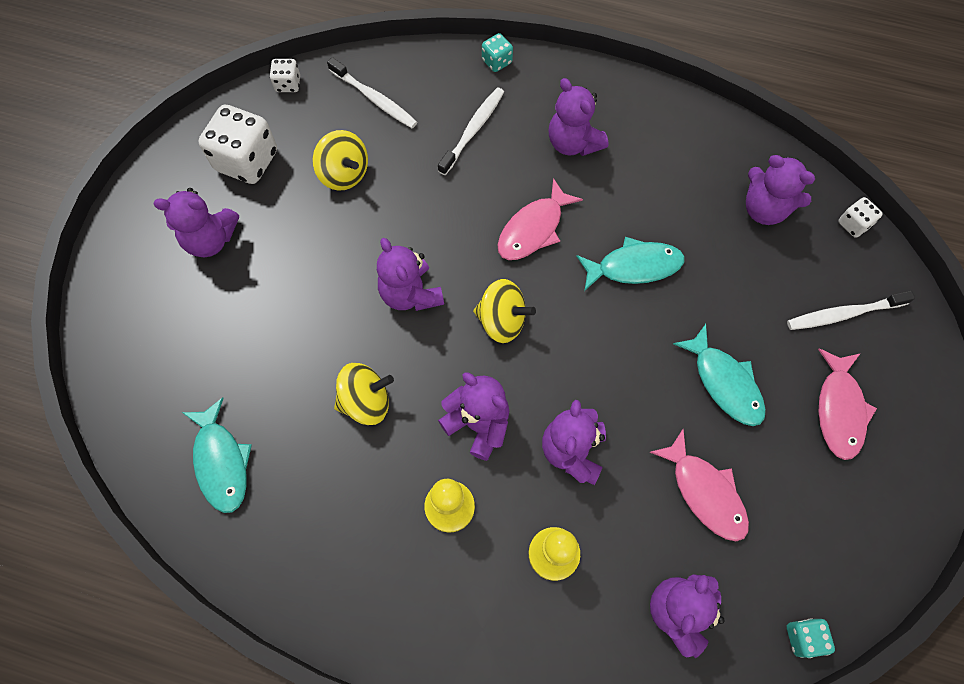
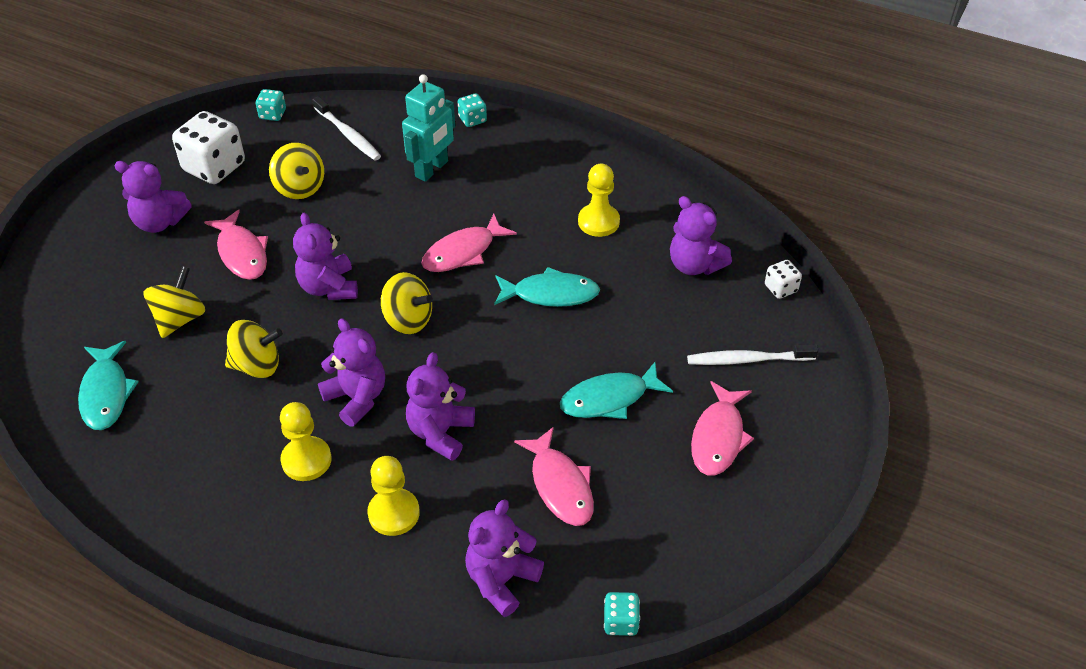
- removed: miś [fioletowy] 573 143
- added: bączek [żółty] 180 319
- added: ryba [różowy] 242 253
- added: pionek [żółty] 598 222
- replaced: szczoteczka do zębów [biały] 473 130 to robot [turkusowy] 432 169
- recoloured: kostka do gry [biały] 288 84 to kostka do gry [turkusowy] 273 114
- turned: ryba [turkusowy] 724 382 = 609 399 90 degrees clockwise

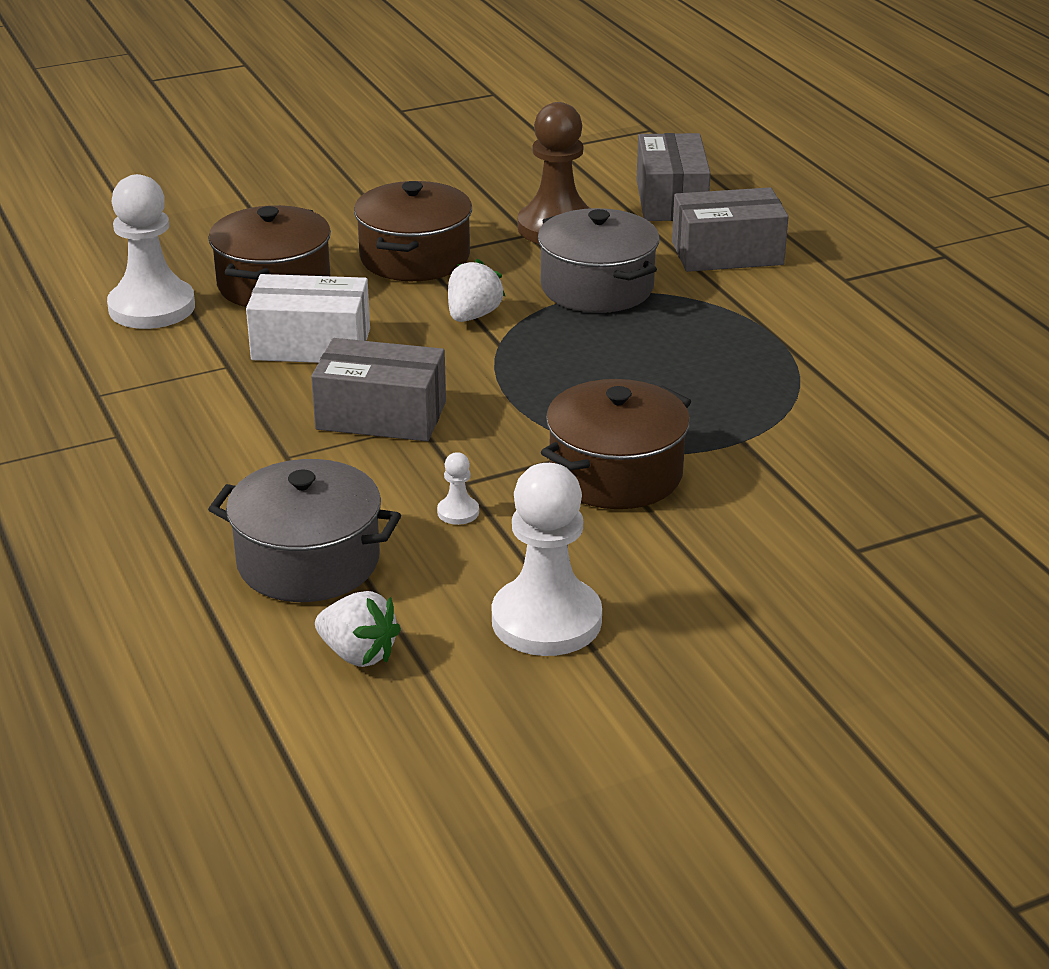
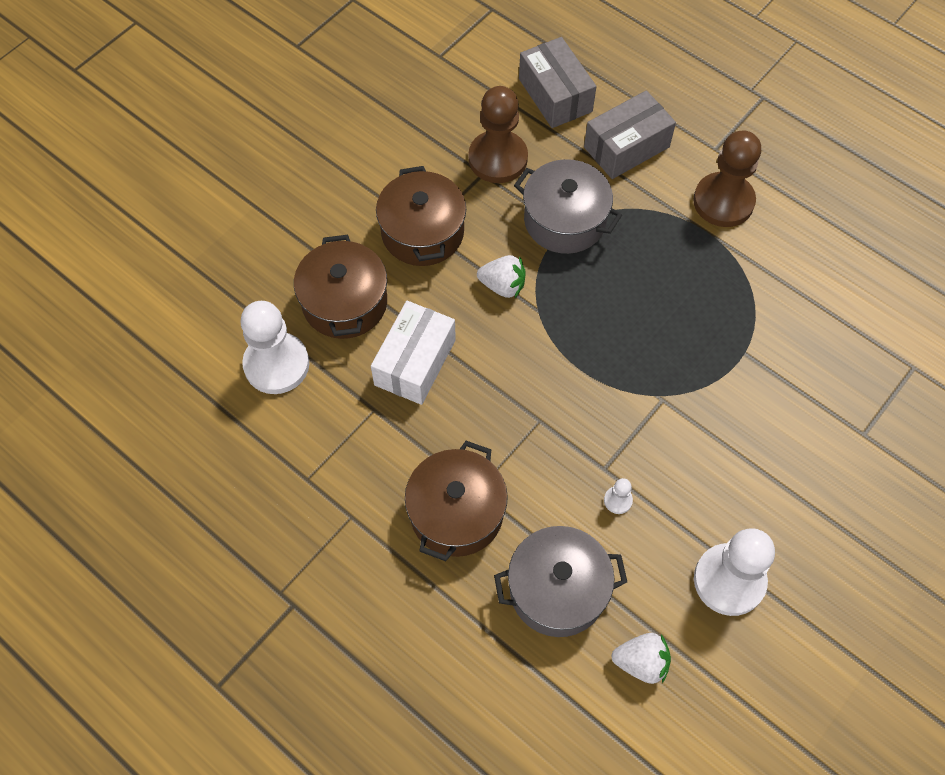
- removed: pudełko [szary] 381 415
- added: pionek [brązowy] 723 201
- moved: garnek [brązowy] 616 474 to 456 513
- turned: pudełko [biały] 311 344 = 415 362 45 degrees counterclockwise
- turned: truskawka [biały] 473 316 = 503 286 105 degrees clockwise

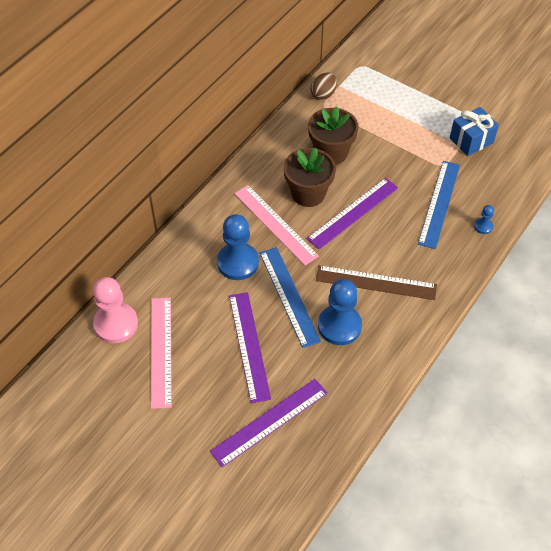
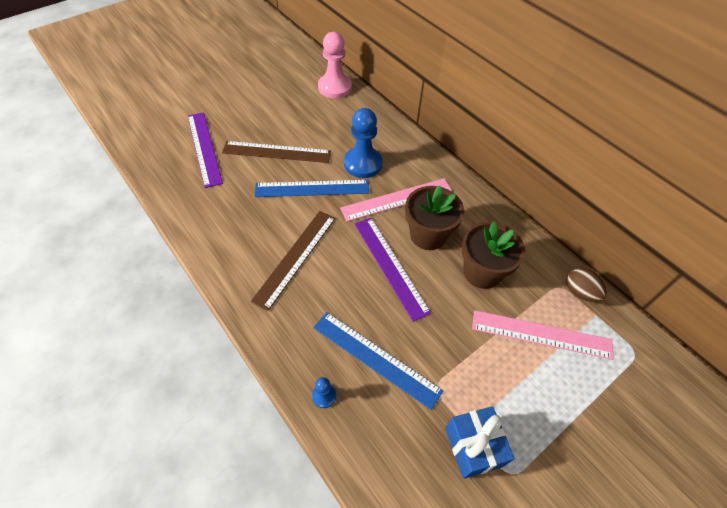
- removed: pionek [niebieski] 339 326
- moved: linijka [różowy] 161 351 to 541 334
- recoloured: linijka [fioletowy] 249 346 to linijka [brązowy] 276 152

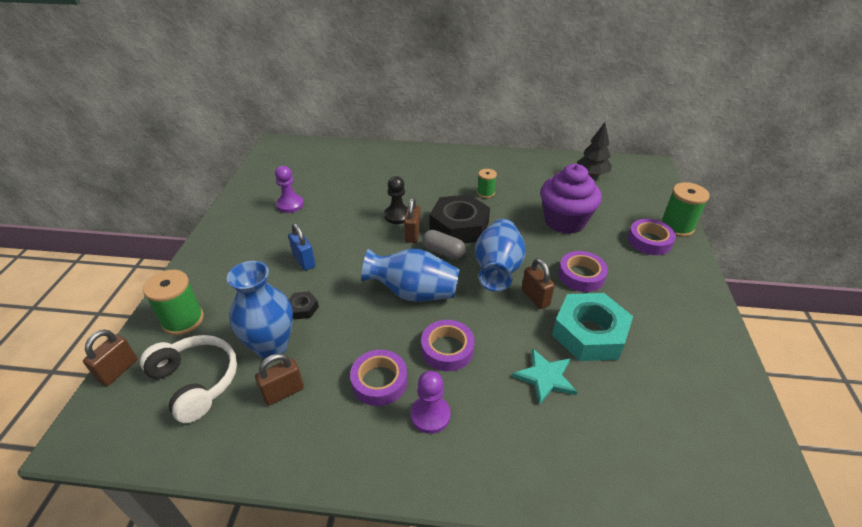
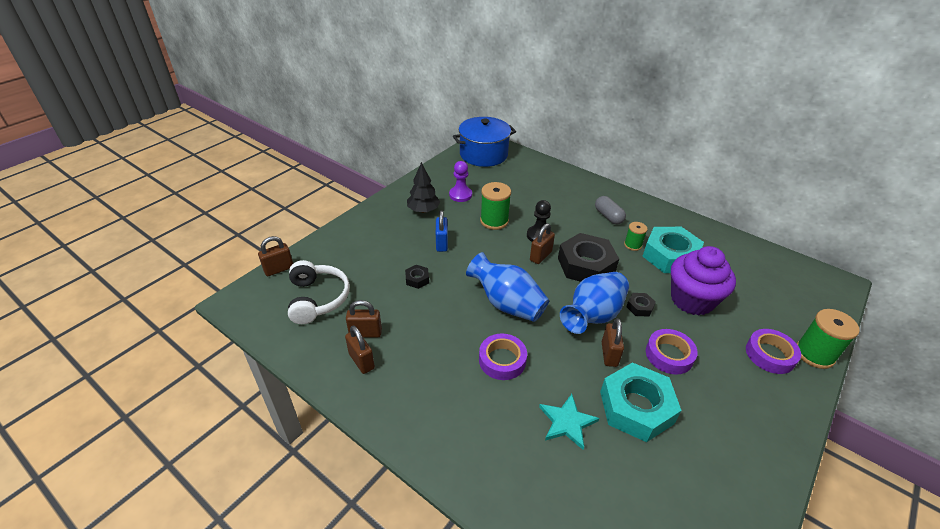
- removed: wazon [niebieski] 271 346
- removed: taśma klejąca [fioletowy] 379 381
- removed: pionek [fioletowy] 430 415
- added: kłódka [brązowy] 361 361
- added: garnek [niebieski] 483 154
- added: nakrętka [czarny] 639 307
- added: nakrętka [turkusowy] 670 256
- moved: szpulka [zielony] 183 320 to 494 221
- moved: kapsułka [szary] 443 252 to 608 216
- moved: drzewko [czarny] 591 174 to 423 210

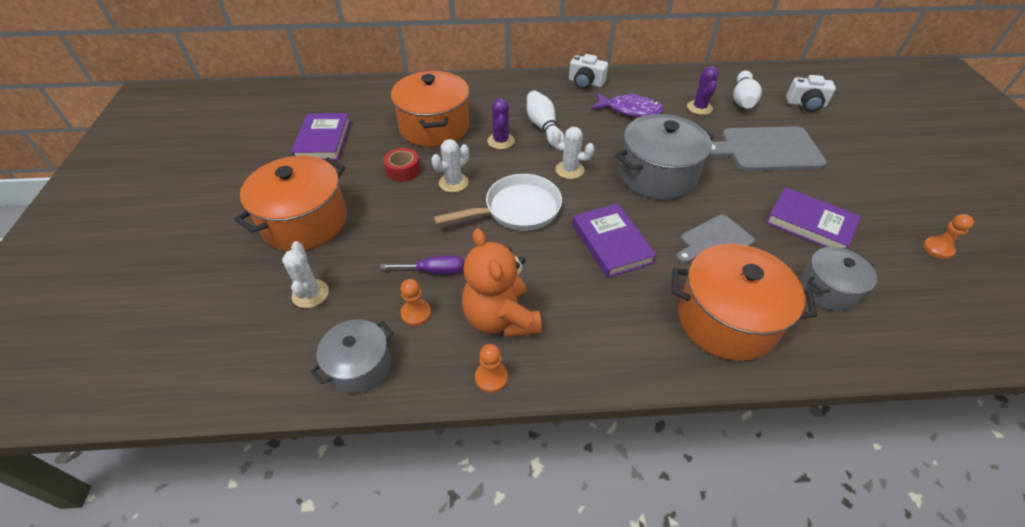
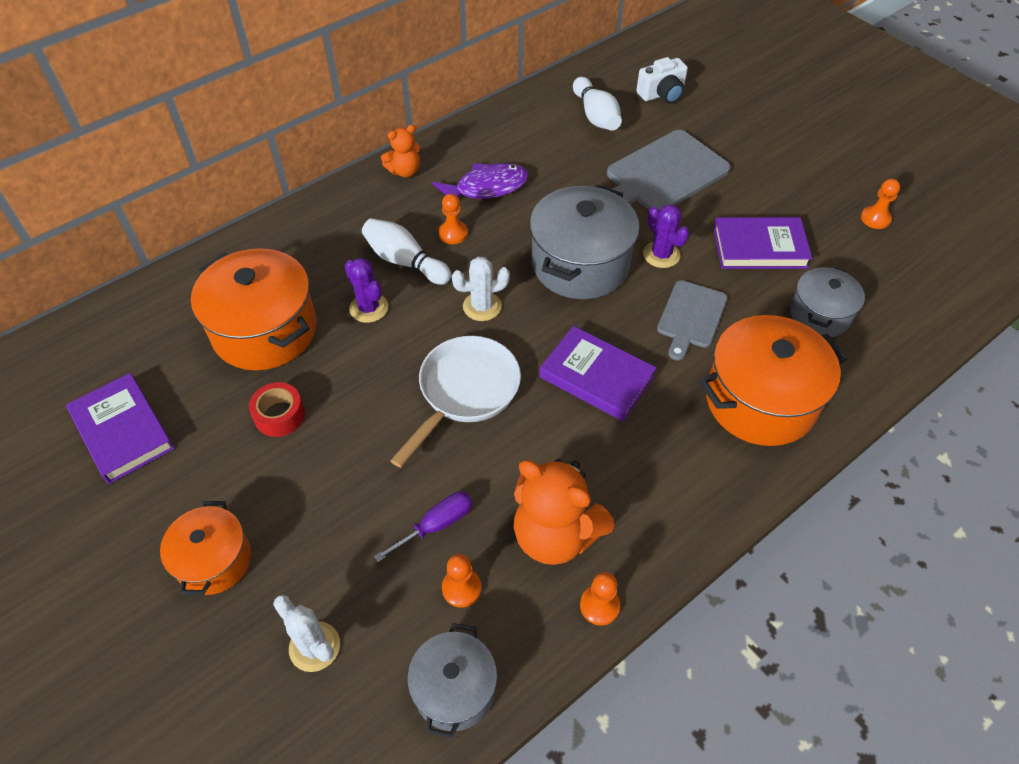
- removed: kaktus [biały] 453 183
- added: pionek [pomarańczowy] 453 233
- moved: kaktus [fioletowy] 699 108 to 661 255
- replaced: aparat fotograficzny [biały] 585 83 to miś [pomarańczowy] 405 171
- resized: garnek [pomarańczowy] 305 222 = 214 561 x0.59

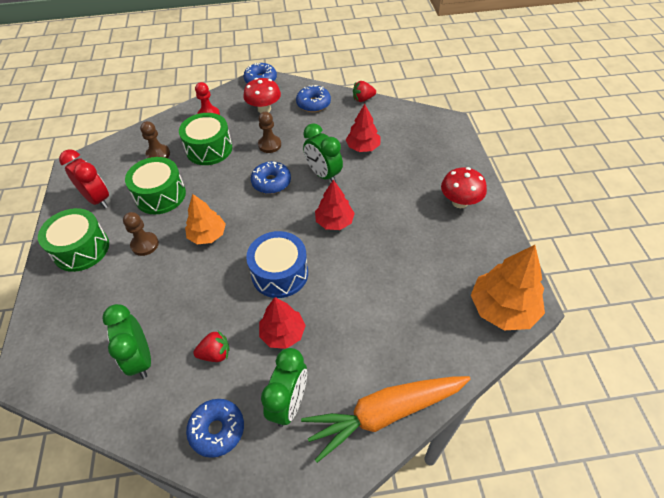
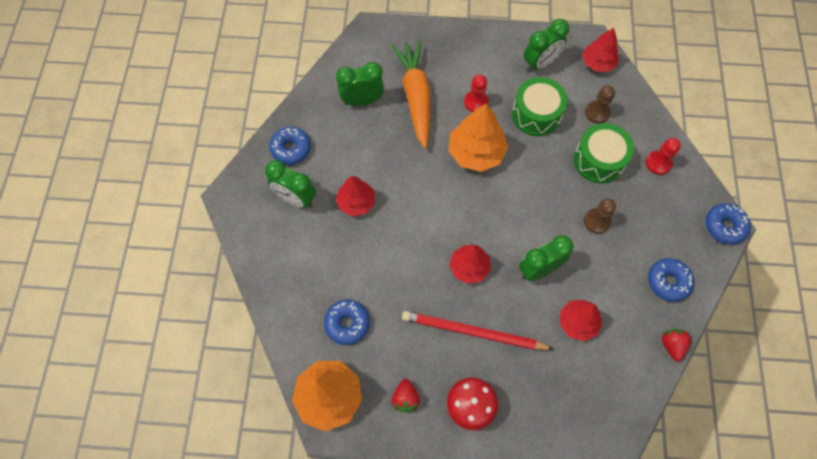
- removed: bęben [zielony] 81 249
- removed: grzyb [czerwony] 264 109
- removed: bęben [niebieski] 280 273
- added: ołówek [czerwony] 473 332
- added: drzewko [czerwony] 597 63
- moved: truskawka [czerwony] 215 354 to 405 398
- moved: donut [niebieski] 271 182 to 347 323
- moved: marchewka [pomarańczowy] 384 414 to 416 96
- recoloured: budzik [czerwony] 97 199 to budzik [zielony] 540 63
- recoloured: pionek [brązowy] 145 244 to pionek [czerwony] 476 102
- resized: drzewko [pomarańczowy] 207 235 = 476 152 x1.55

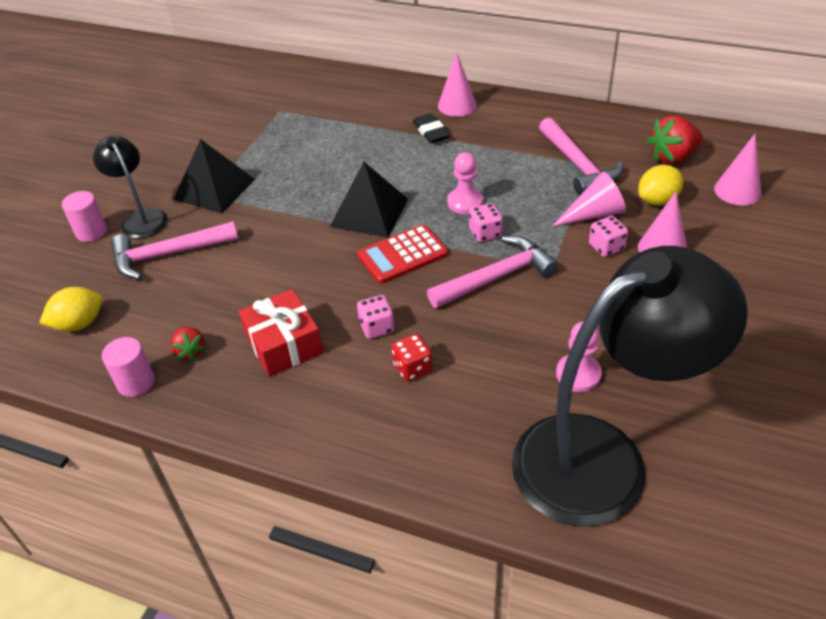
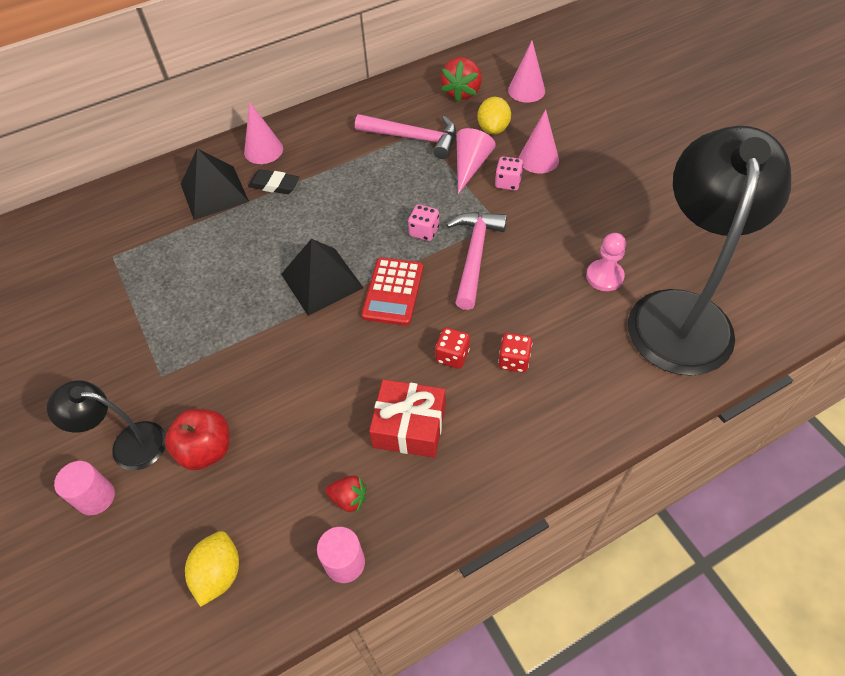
- removed: pionek [różowy] 465 202
- moved: piramida [czarny] 214 189 to 214 192
- replaced: młotek [różowy] 168 254 to jabłko [czerwony] 206 450
- recoloured: kostka do gry [różowy] 377 327 to kostka do gry [czerwony] 452 356

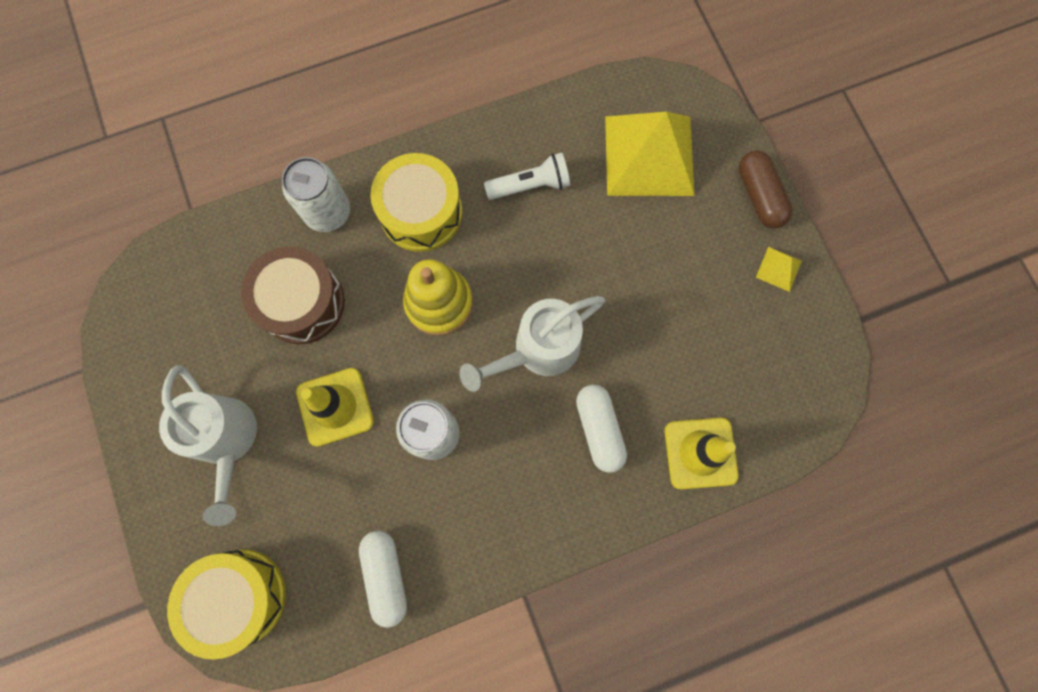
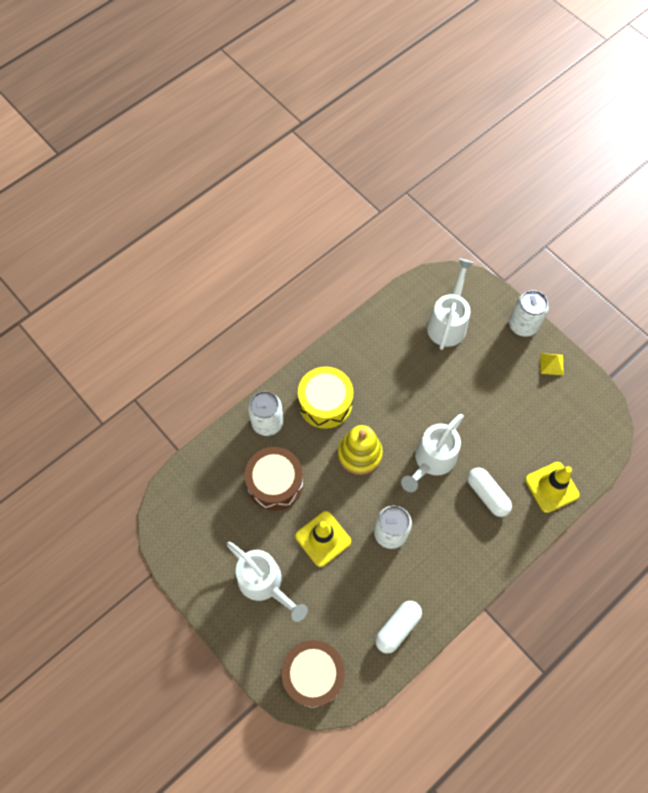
- removed: latarka [biały] 530 185
- replaced: piramida [żółty] 649 155 to konewka [biały] 448 322
- replaced: kapsułka [brązowy] 759 196 to puszka [biały] 523 325
- recoloured: bęben [żółty] 239 597 to bęben [brązowy] 313 675
- turned: kapsułka [biały] 386 575 = 397 628 75 degrees clockwise

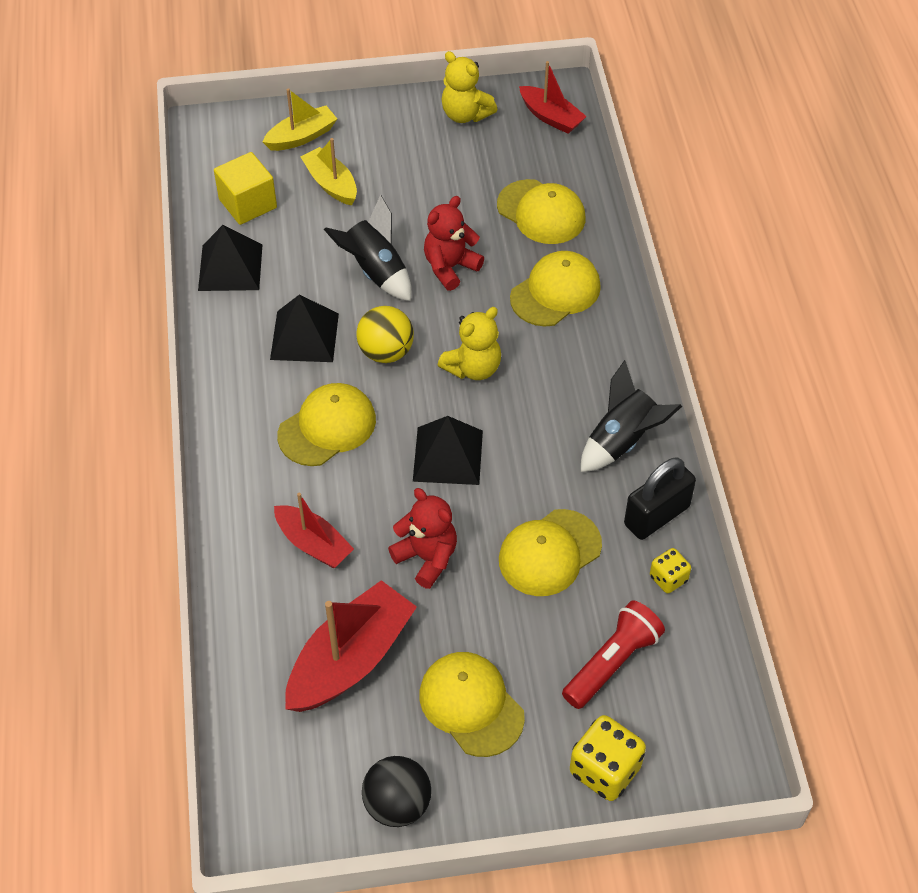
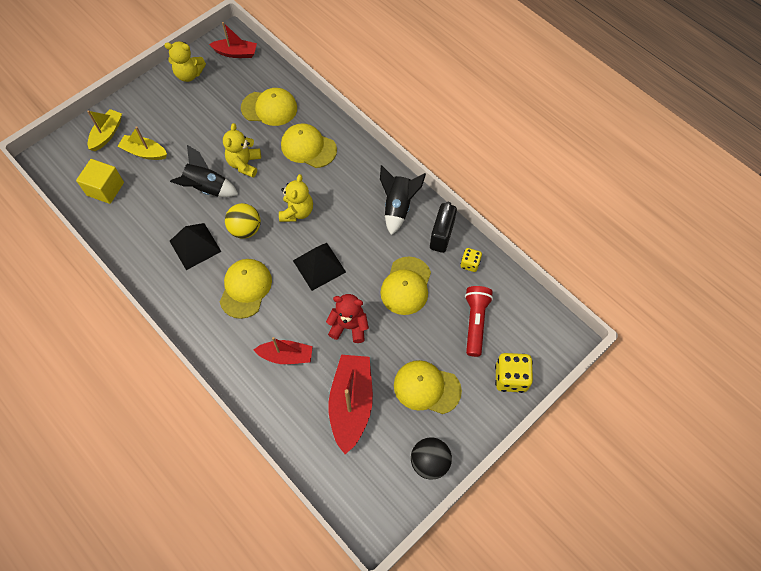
- removed: piramida [czarny] 230 267
- recoloured: miś [czerwony] 450 267 to miś [żółty] 244 164
- turned: czapka [żółty] 555 292 = 308 147 75 degrees counterclockwise

